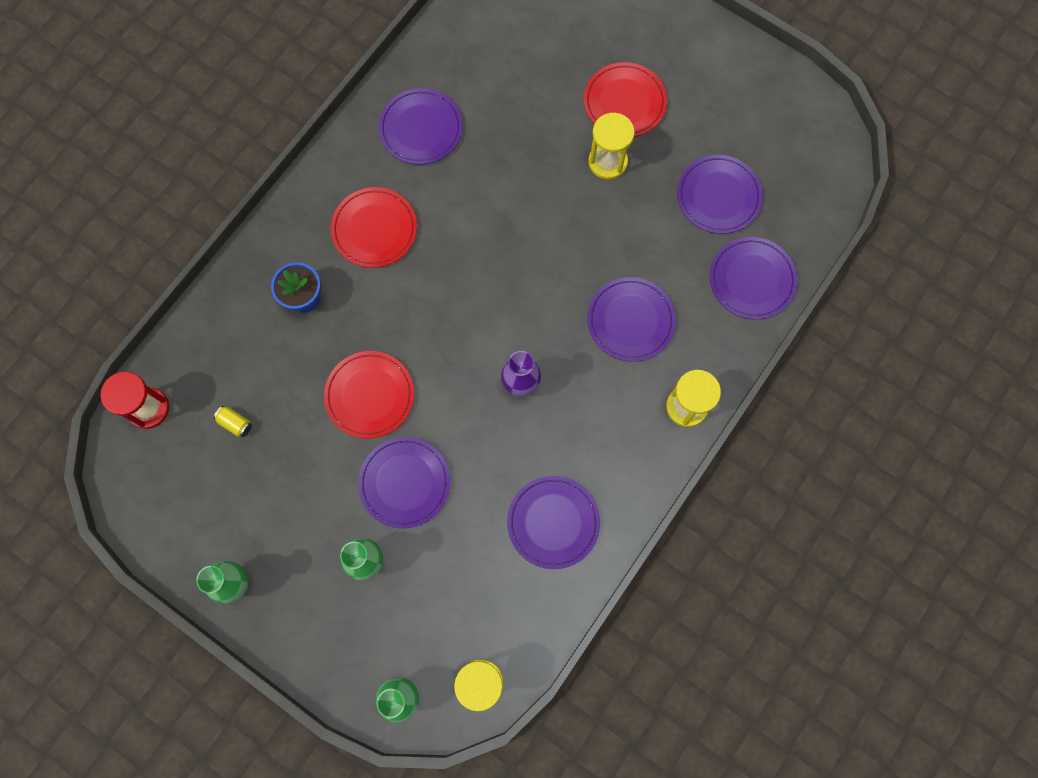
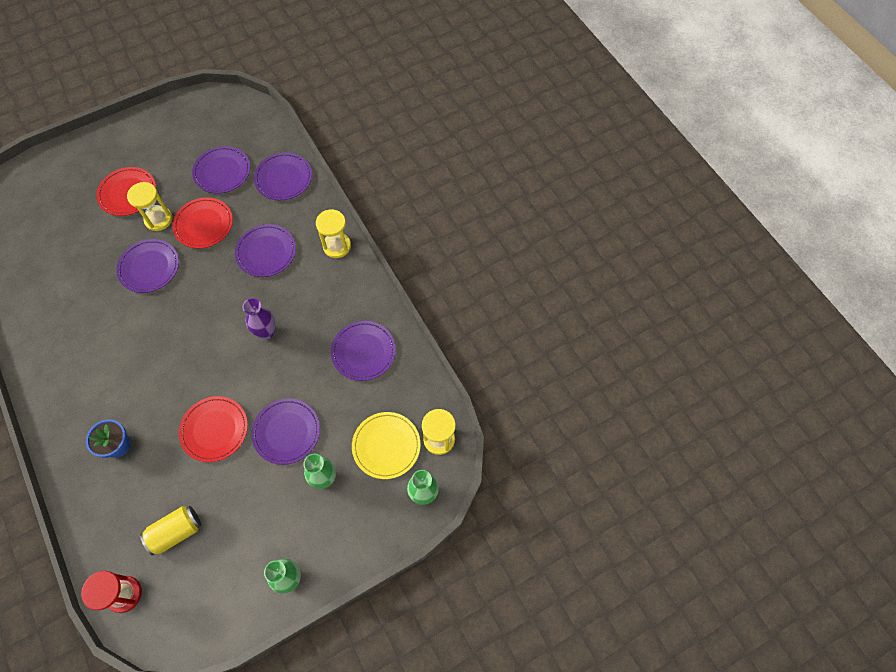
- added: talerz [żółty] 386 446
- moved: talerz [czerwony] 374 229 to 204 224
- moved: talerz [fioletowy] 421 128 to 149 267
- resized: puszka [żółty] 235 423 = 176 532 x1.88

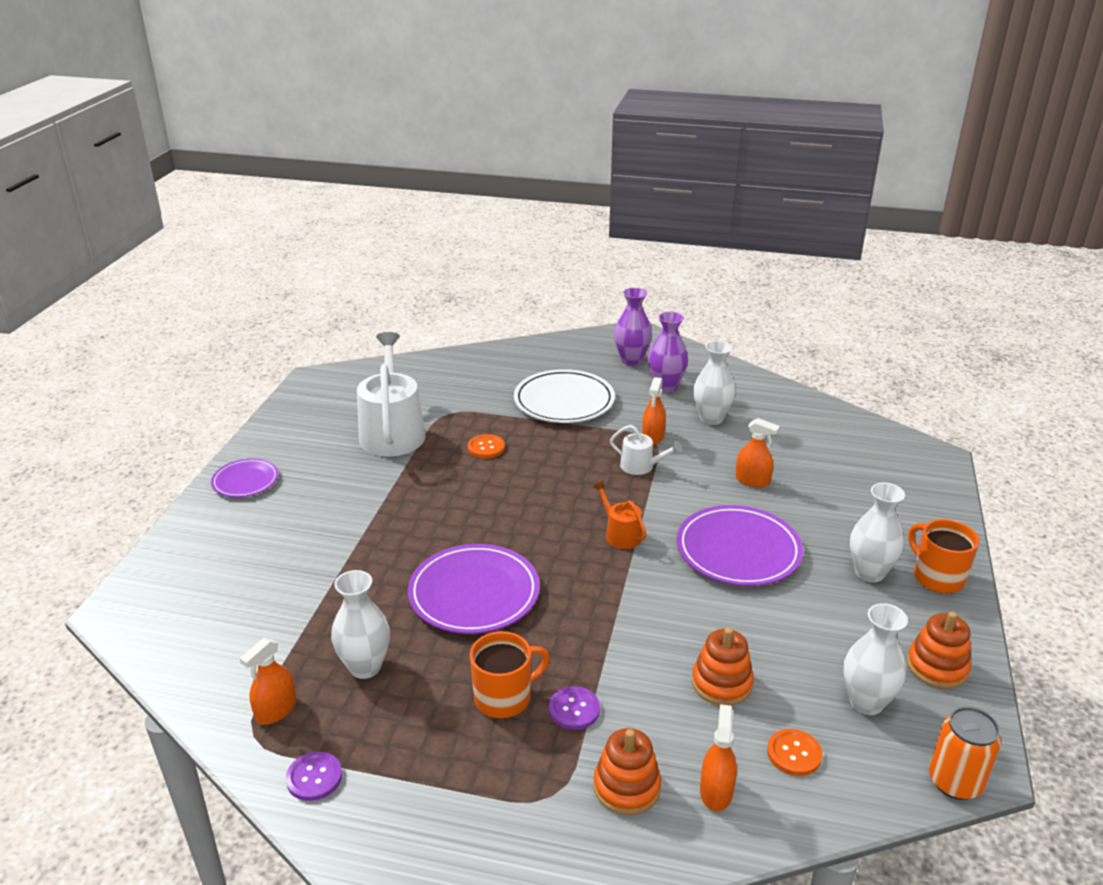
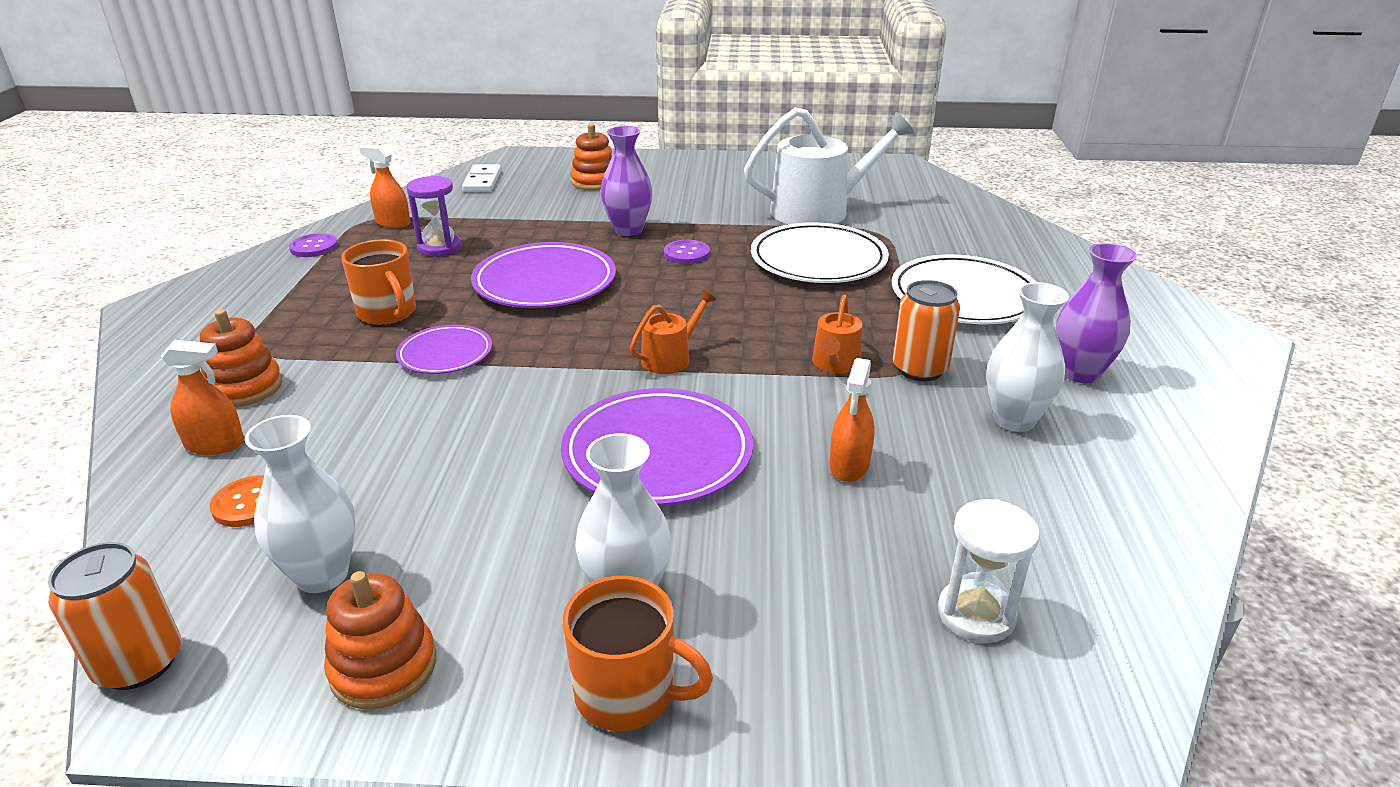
- added: kostka domina [biały] 482 181
- added: klepsydra [biały] 976 614
- moved: talerz [fioletowy] 245 481 to 445 354
- moved: guzik [fioletowy] 574 709 to 686 254
- moved: wazon [fioletowy] 631 360 to 628 230
- moved: zabawka nakładanka [pomarańczowy] 721 683 to 594 182
- replaced: wazon [biały] 365 667 to klepsydra [fioletowy] 440 248
- replaced: guzik [pomarańczowy] 486 447 to talerz [biały] 818 260
- replaced: spryskiwacz [pomarańczowy] 653 437 to puszka [pomarańczowy] 920 369
- recoloured: konewka [biały] 641 466 to konewka [pomarańczowy] 835 364
- turned: kubek [pomarańczowy] 937 577 = 627 694 60 degrees clockwise

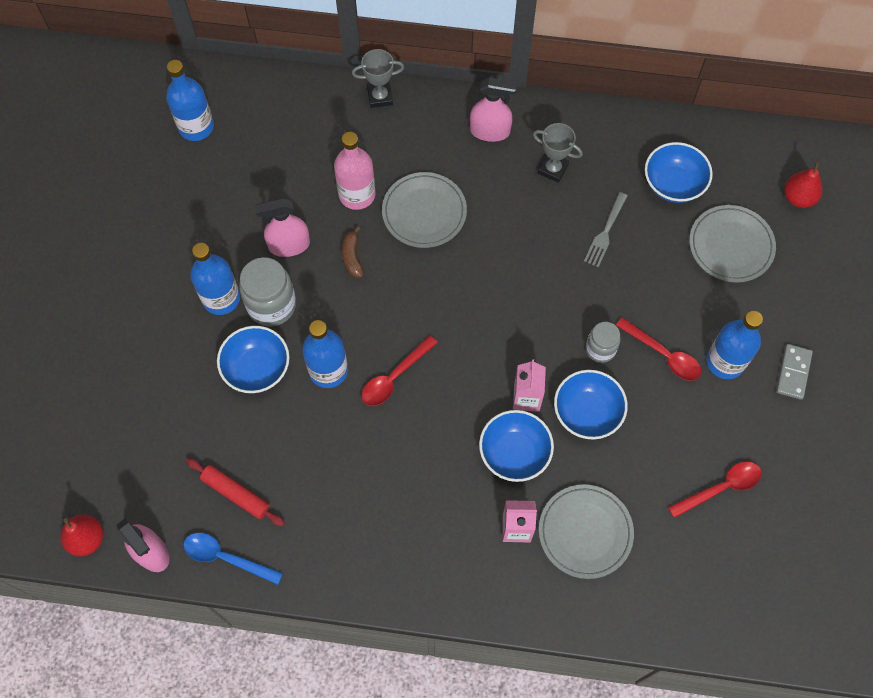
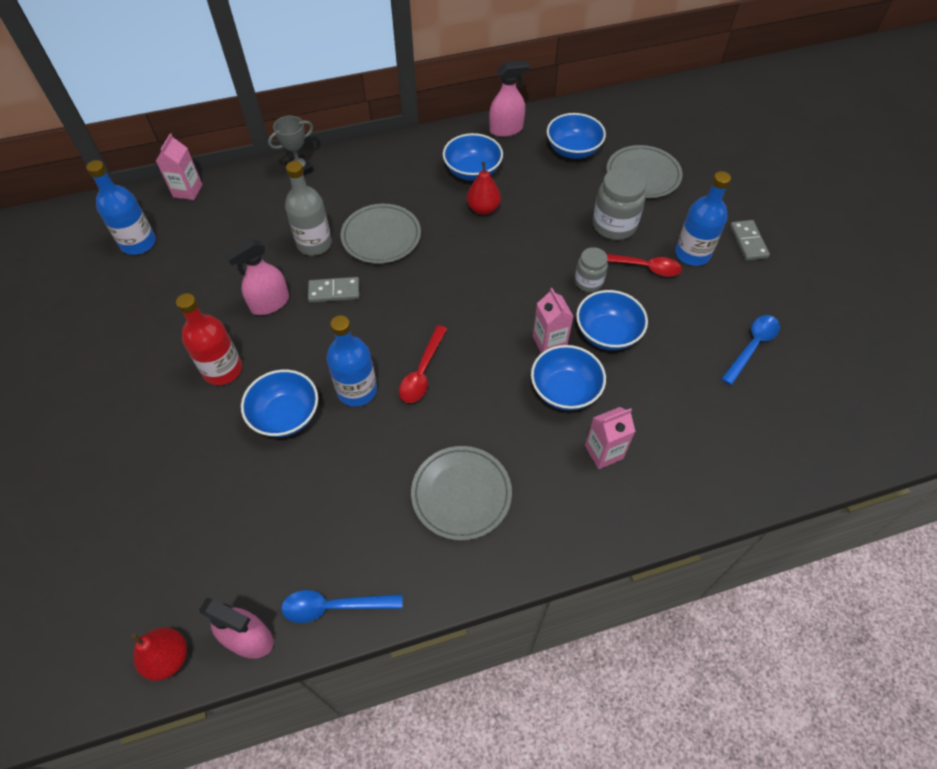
- removed: wałek do ciasta [czerwony] 236 494
- removed: widelec [szary] 605 232
- added: karton mleka [różowy] 188 191
- moved: słoik [szary] 271 305 to 614 225
- moved: spryskiwacz [różowy] 490 131 to 506 129
- moved: talerz [szary] 585 532 to 461 494
- moved: gruszka [czerwony] 798 198 to 483 208
- replaced: banan [brązowy] 352 257 to kostka domina [szary] 334 291
- replaced: puchar [szary] 553 169 to miska [niebieski] 472 171
- recoloured: butelka [niebieski] 221 298 to butelka [czerwony] 222 369
- recoloured: butelka [różowy] 357 194 to butelka [szary] 314 244
- recoloured: łyżka [czerwony] 720 488 to łyżka [niebieski] 752 347

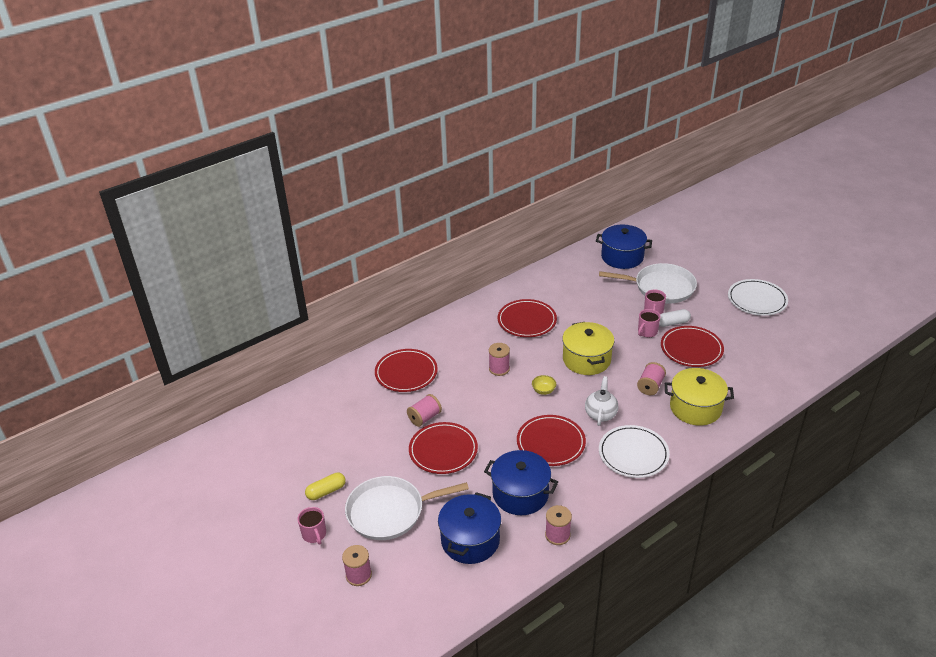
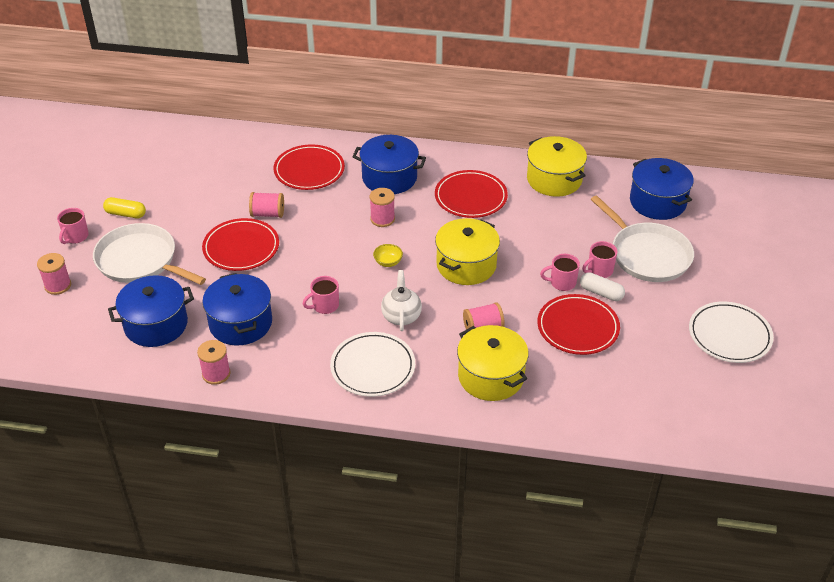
- added: garnek [niebieski] 389 178
- added: garnek [żółty] 554 179
- replaced: talerz [czerwony] 550 443 to kubek [różowy] 325 305
- turned: imbryk [biały] 600 414 = 401 316 60 degrees counterclockwise

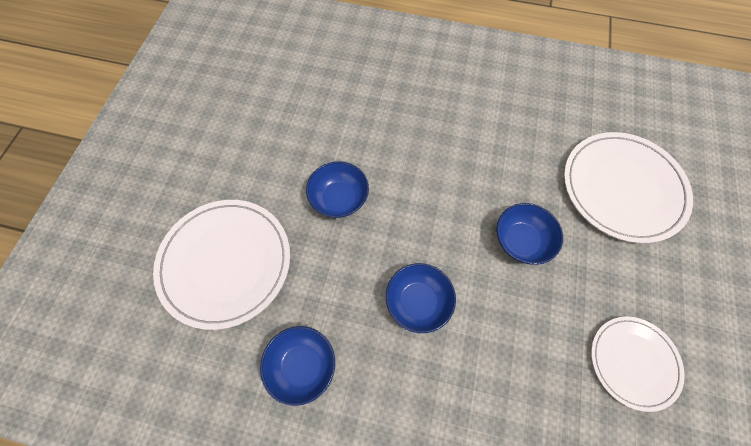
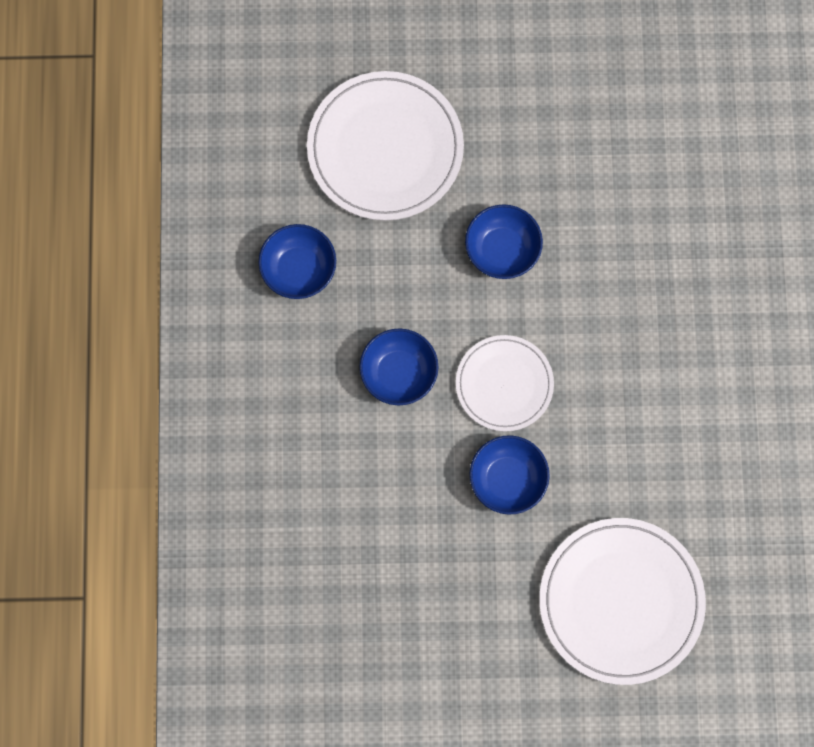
- moved: talerz [biały] 633 362 to 504 384

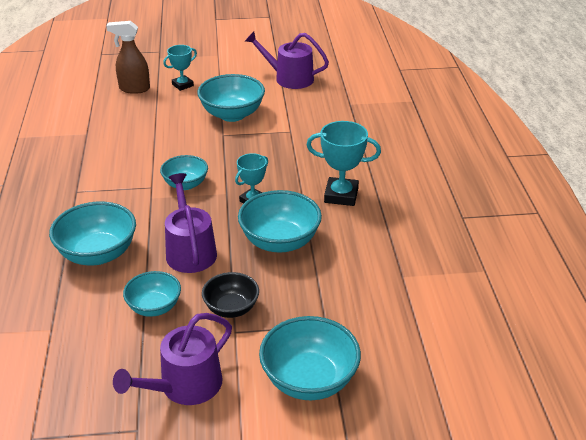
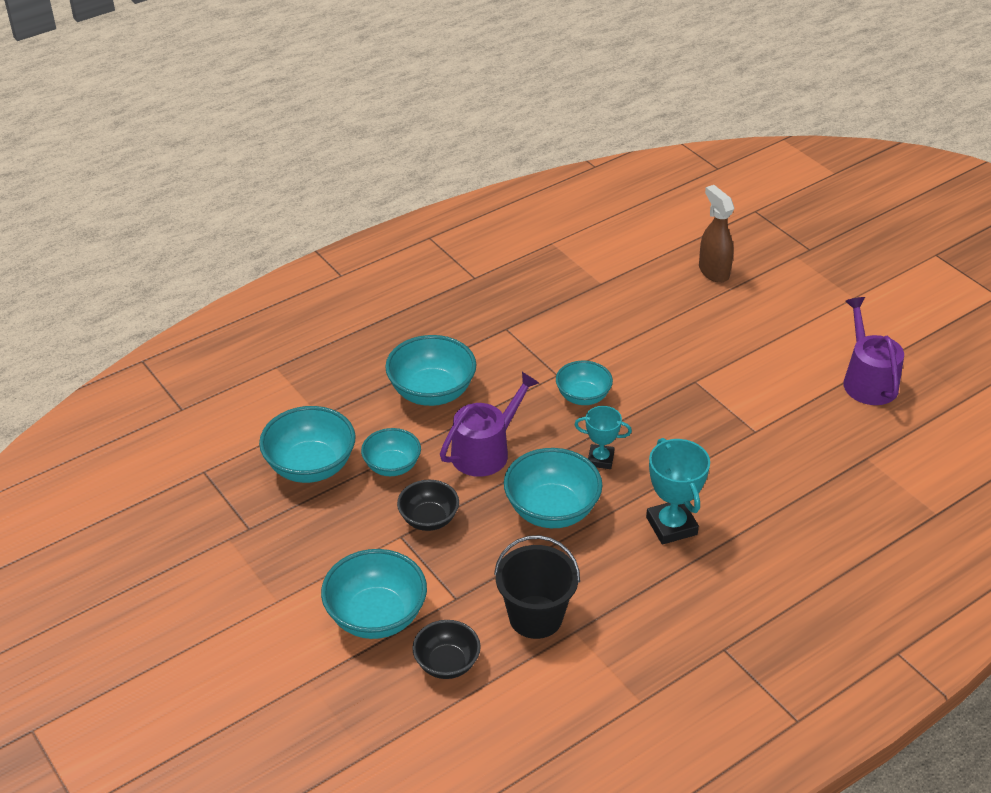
- removed: konewka [fioletowy] 185 386
- removed: puchar [turkusowy] 182 85
- added: miska [czarny] 447 663
- added: wiadro [czarny] 535 617
- moved: miska [turkusowy] 232 114 to 310 466

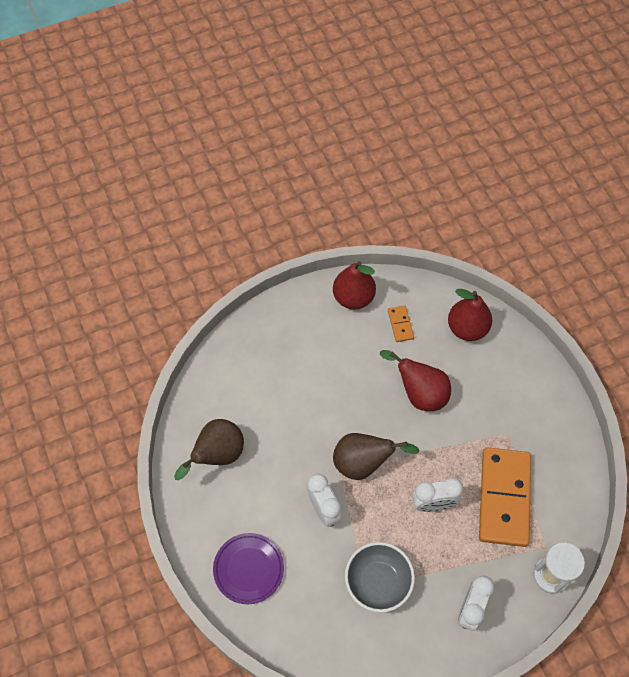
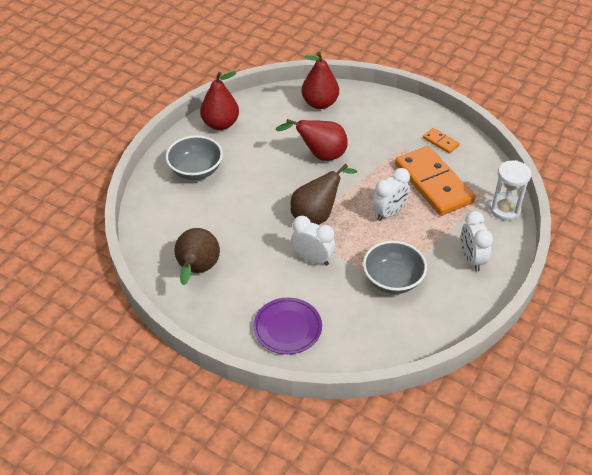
- added: miska [szary] 196 170
- moved: kostka domina [pomarańczowy] 400 324 to 440 142

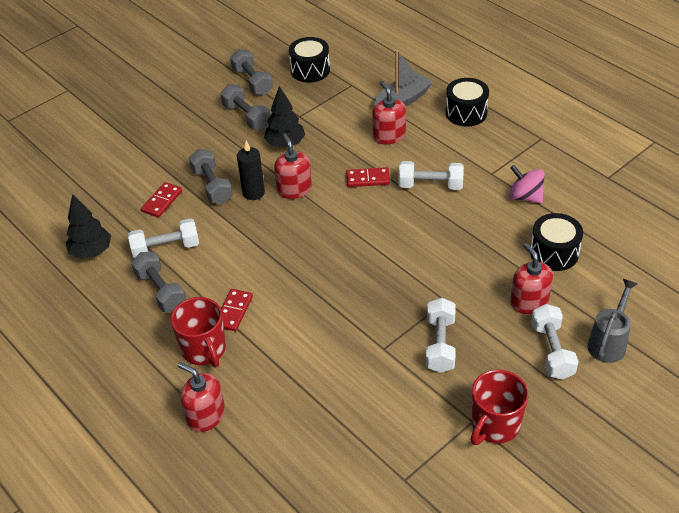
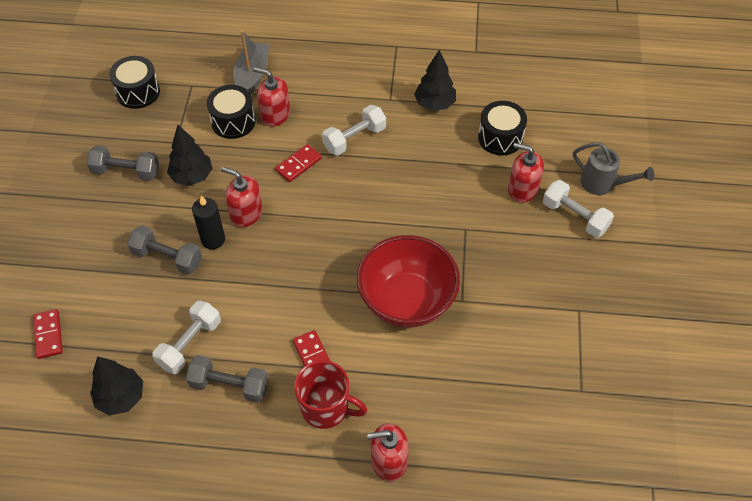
- removed: hantel [szary] 252 82
- removed: hantel [biały] 440 344
- removed: kubek [czerwony] 494 425
- added: miska [czerwony] 406 301
- moved: kostka domina [czerwony] 162 201 to 48 335
- moved: bęben [czarny] 466 113 to 233 121
- replaced: bączek [różowy] 525 197 to drzewko [czarny] 434 104
- turned: konewka [szary] 608 342 = 602 184 135 degrees clockwise

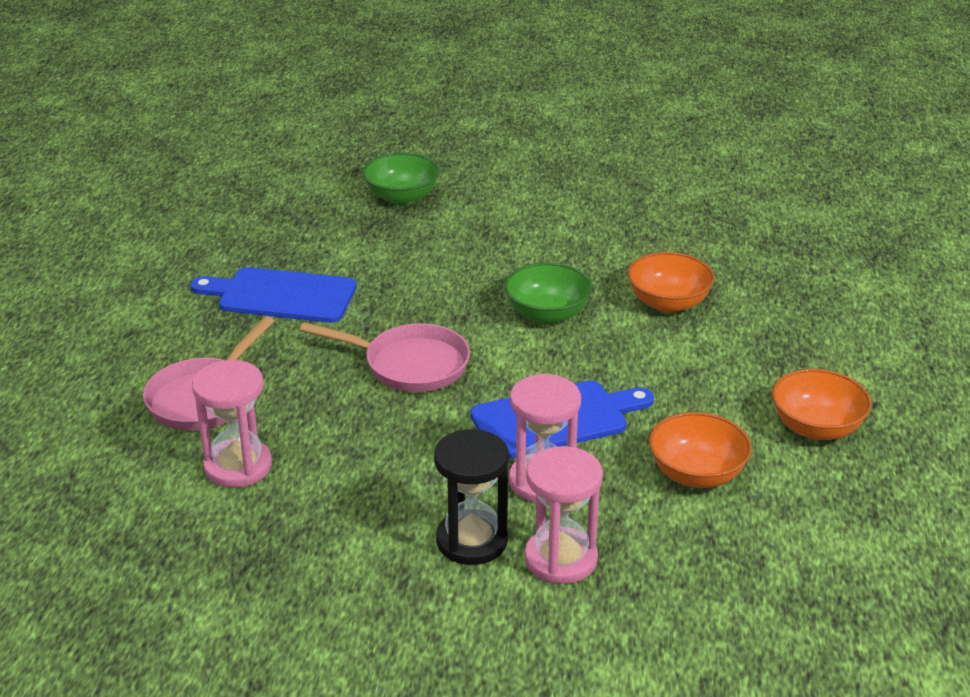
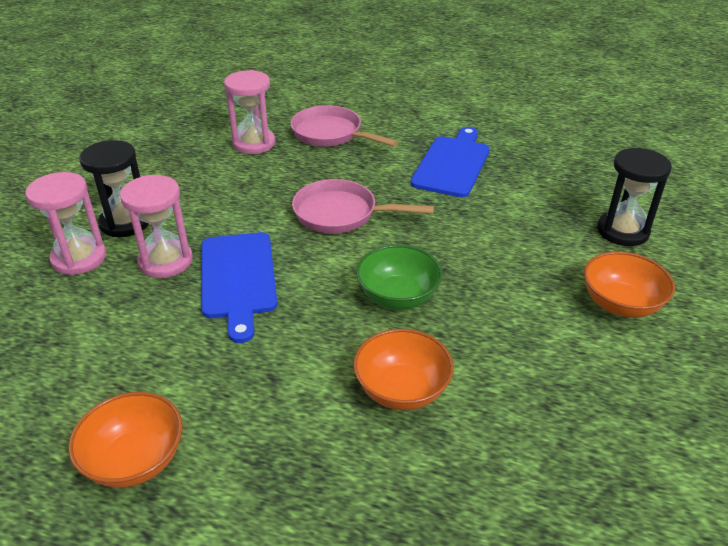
- moved: miska [pomarańczowy] 696 474 to 620 304
- replaced: miska [zielony] 402 197 to klepsydra [czarny] 622 231
- turned: patelnia [różowy] 410 365 = 341 214 75 degrees clockwise

